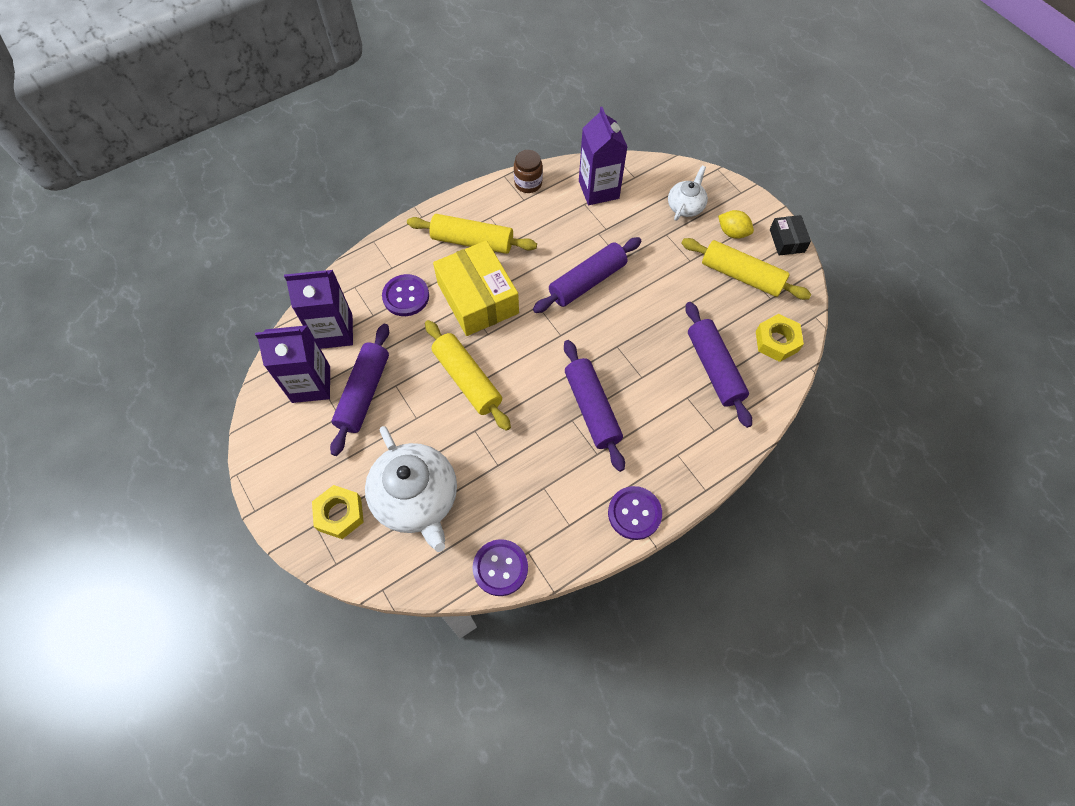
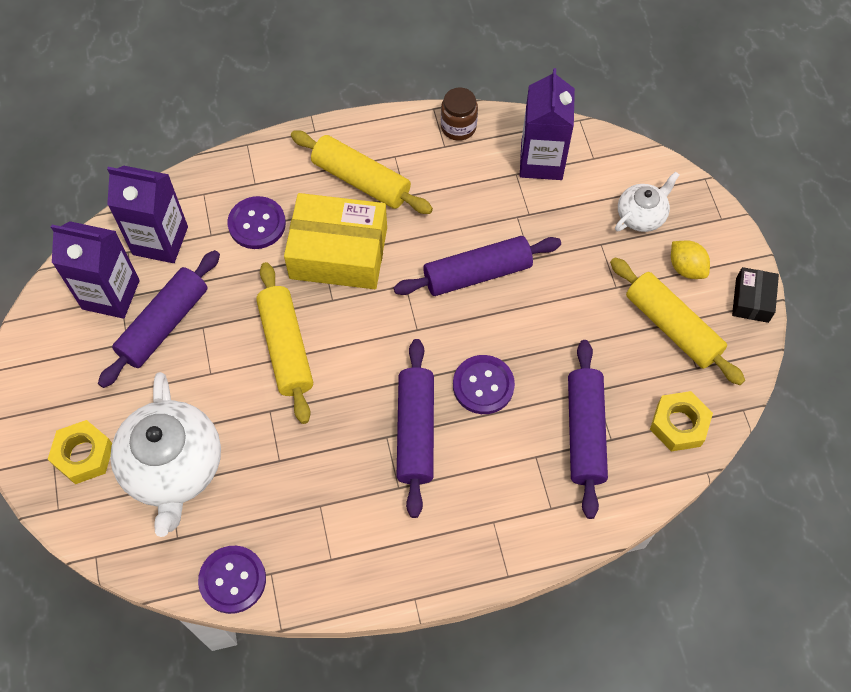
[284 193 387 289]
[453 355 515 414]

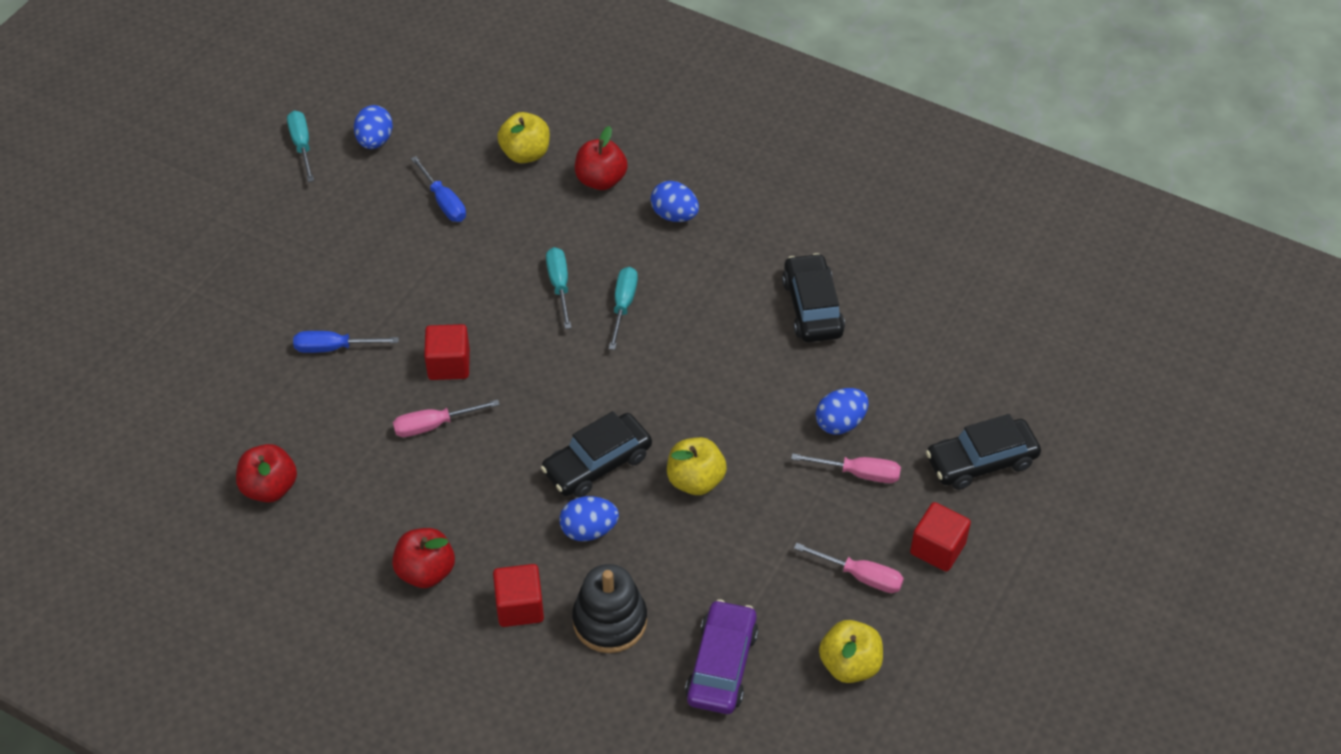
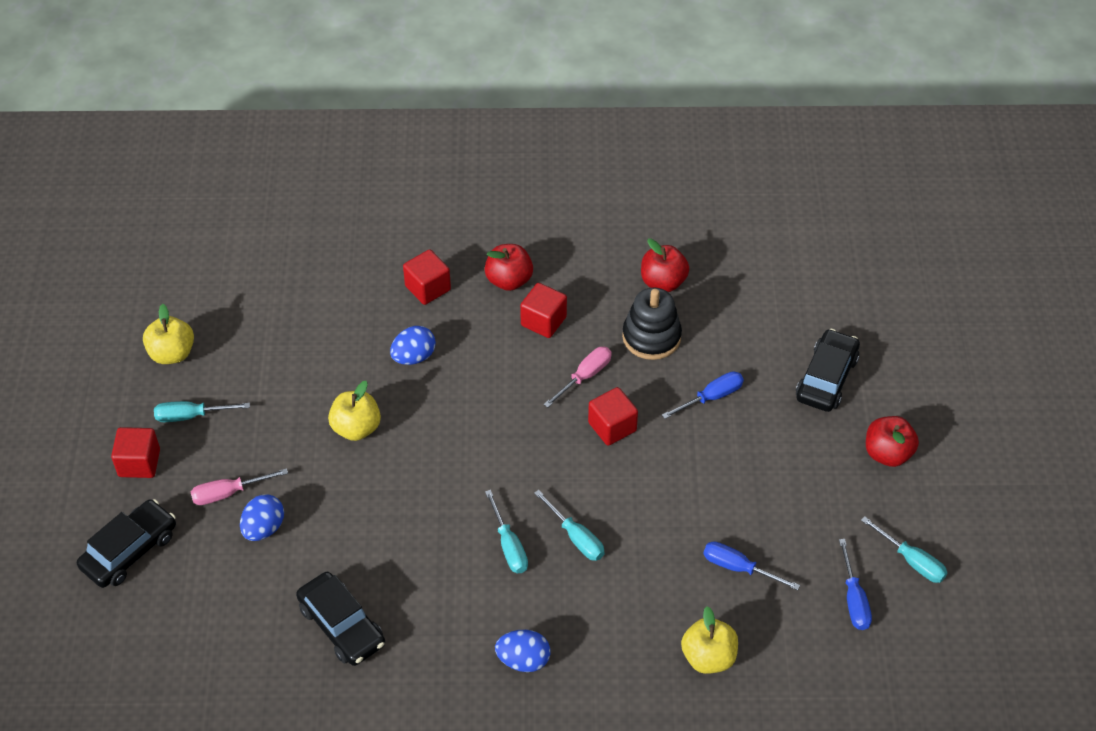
[839 539 872 630]
[866 416 919 467]
[796 329 860 412]
[154 401 250 422]
[622 288 682 360]
[685 599 758 714] (first image)
[520 283 567 338]

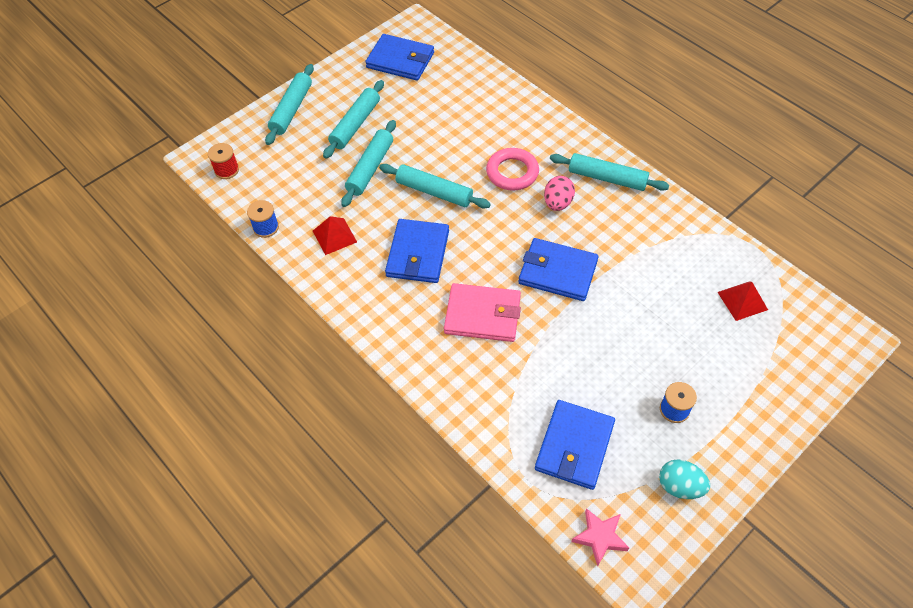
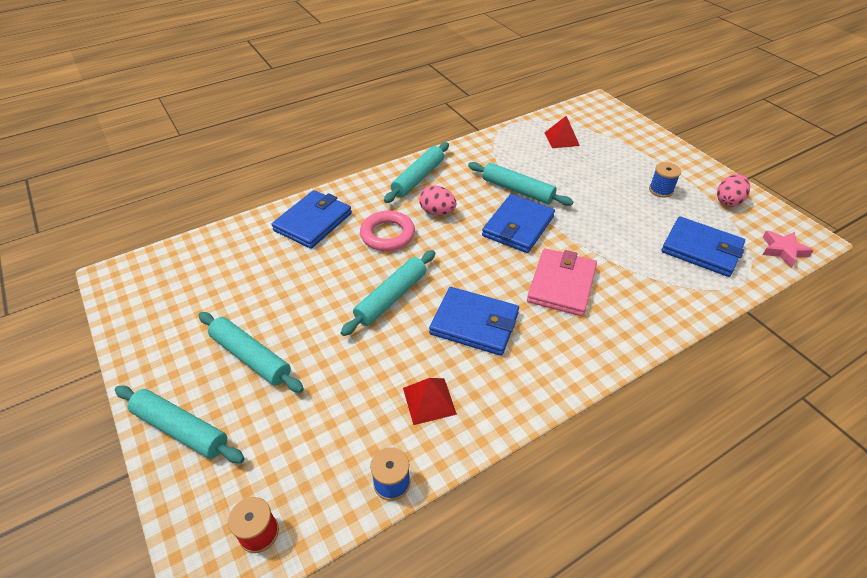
[272 190 352 249]
[468 162 573 206]
[717 174 750 207]

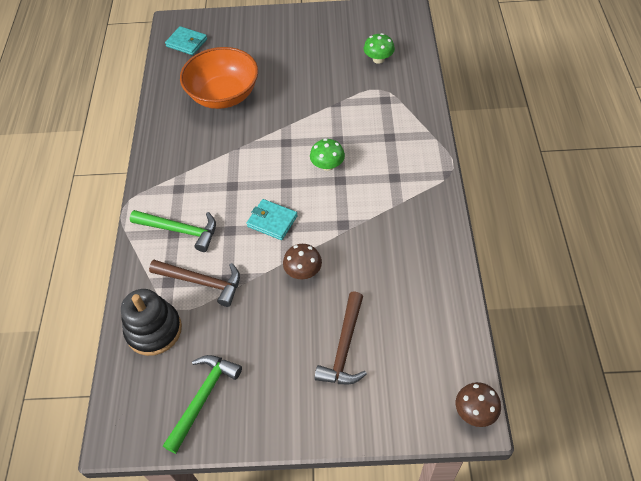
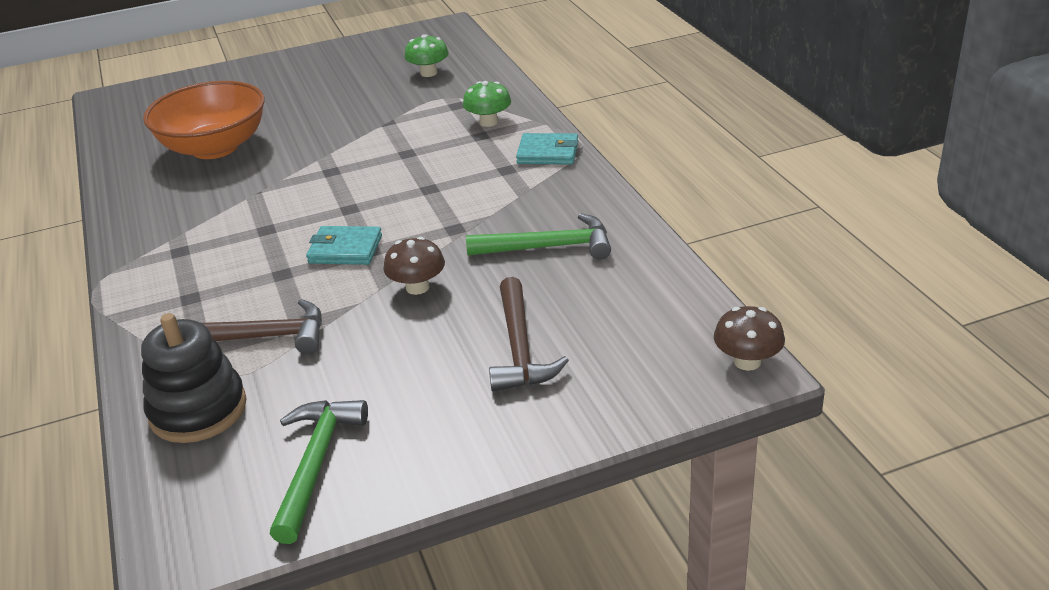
[516 133 578 165]
[463 81 511 127]
[466 213 611 259]

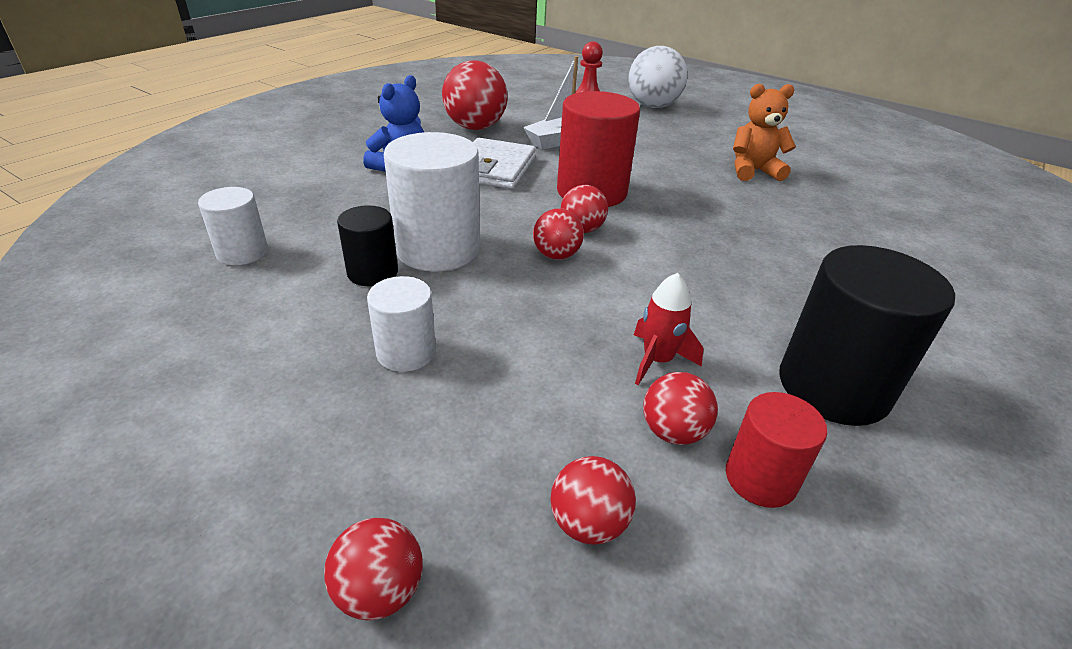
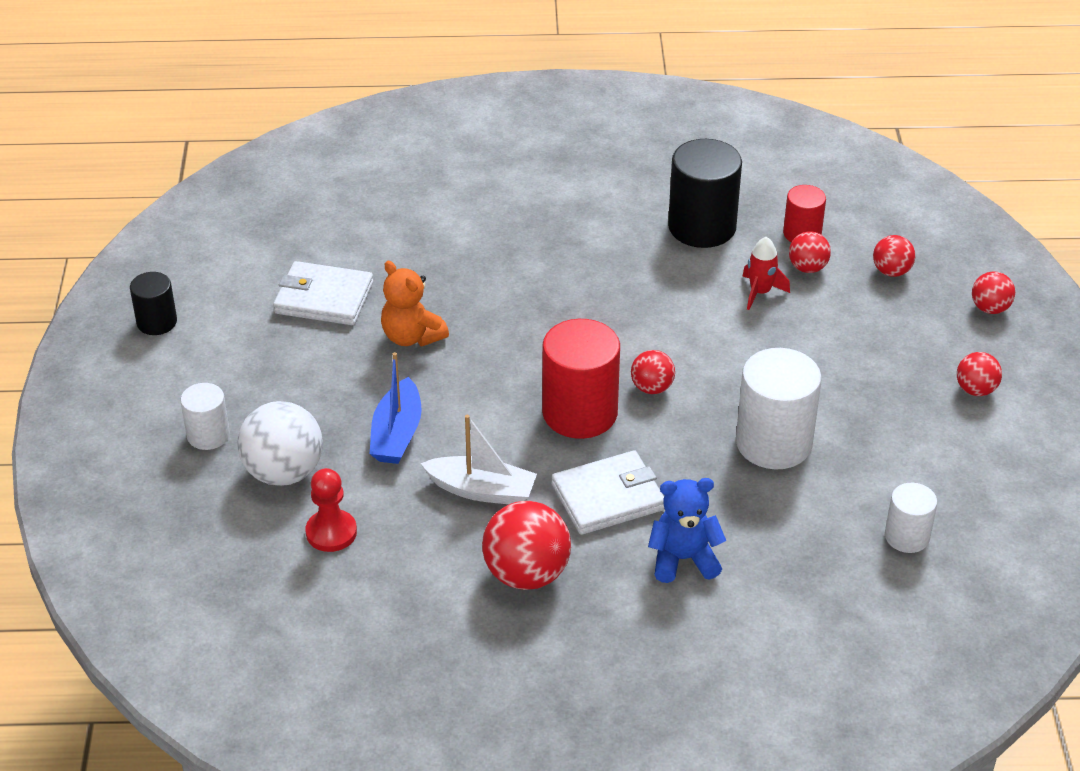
[130 272 177 335]
[957 352 1002 396]
[180 383 230 450]
[273 261 373 325]
[370 352 422 464]

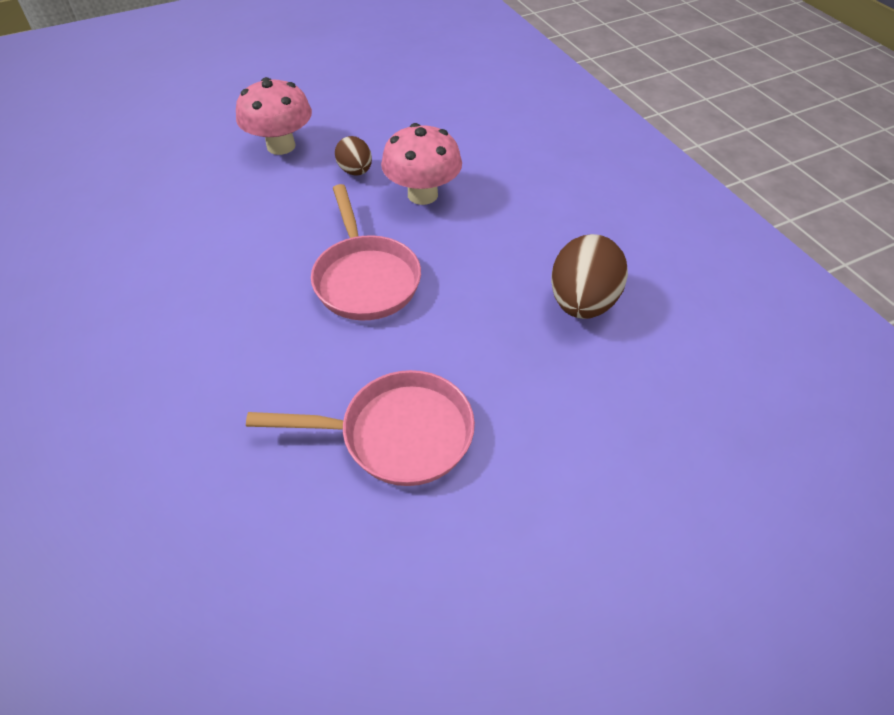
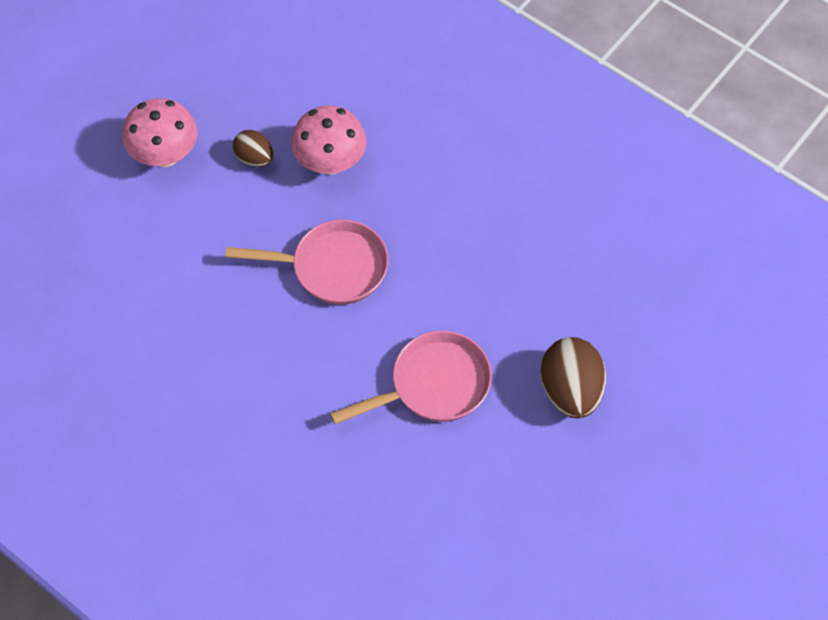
[225 220 389 305]
[541 337 606 418]

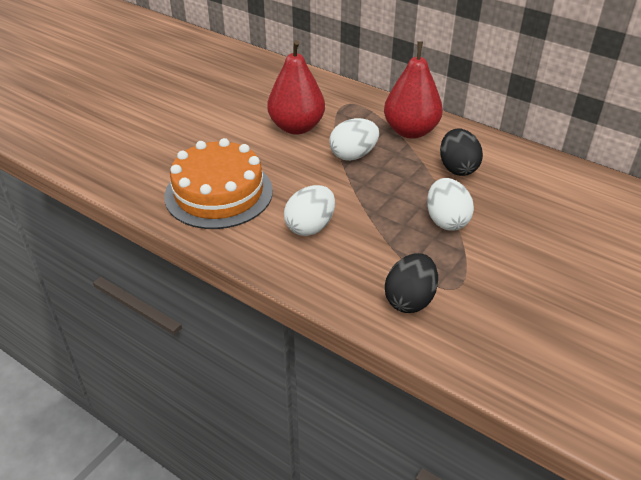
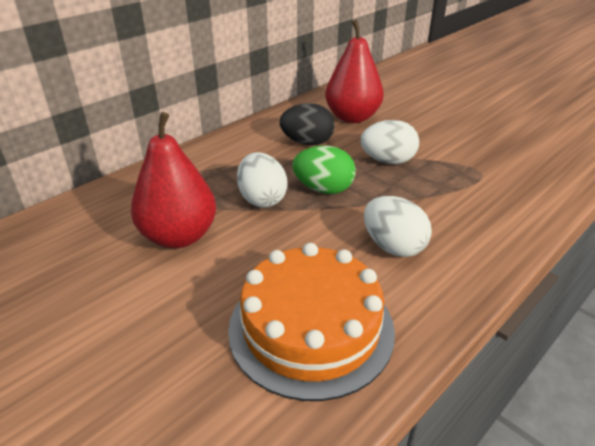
[325 20 384 123]
[385 253 438 313] (first image)
[292 146 356 194]

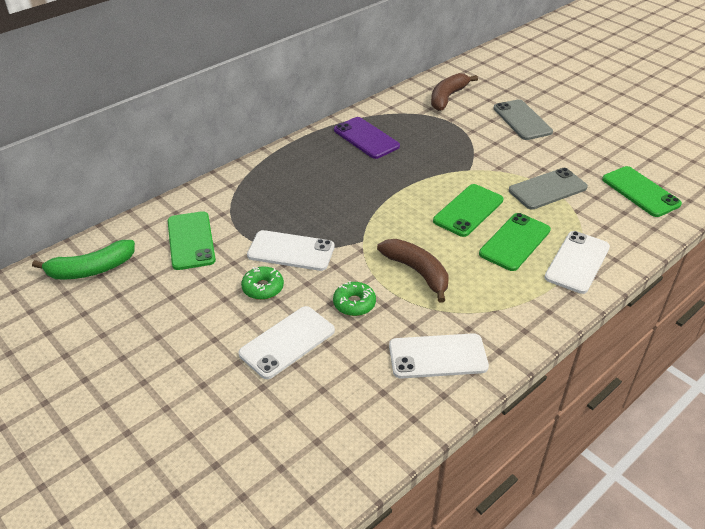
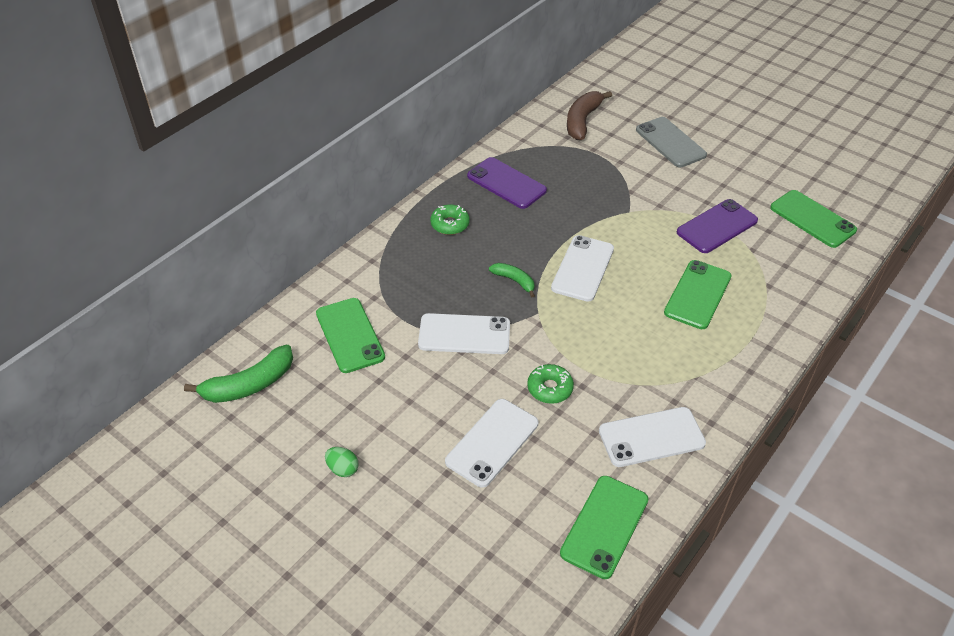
[677 199 758 253]
[560 476 649 579]
[551 235 614 302]
[377 239 449 303] (first image)
[430 204 470 235]
[489 263 535 298]
[325 447 359 477]

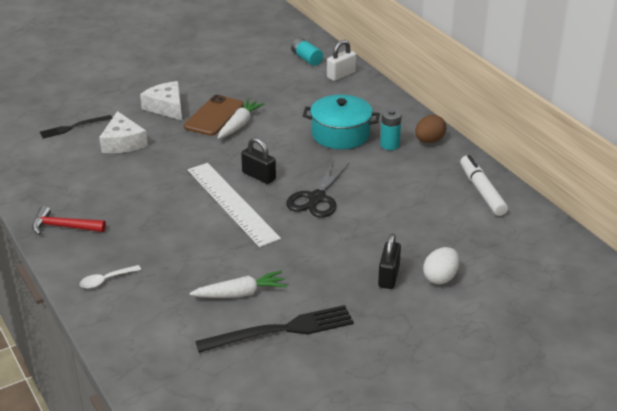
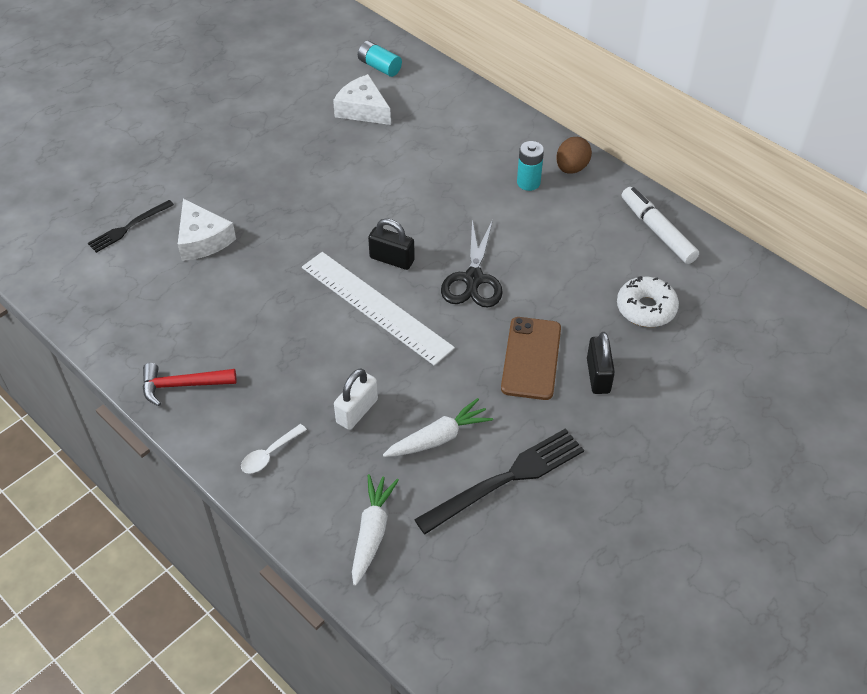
[334 368 378 430]
[333 74 391 125]
[501 317 561 400]
[303 95 380 149] (first image)
[352 474 399 586]
[423 247 460 285] (first image)
[617 276 679 327]

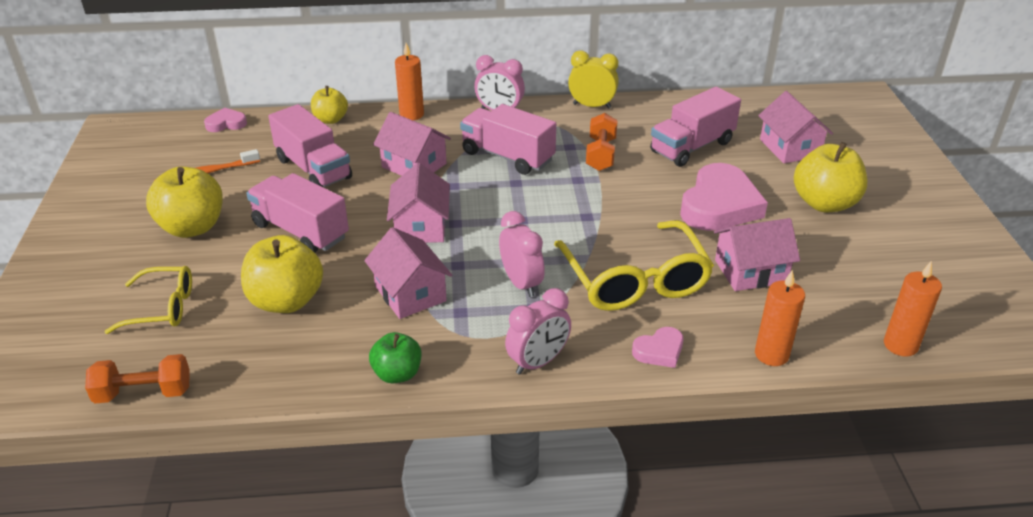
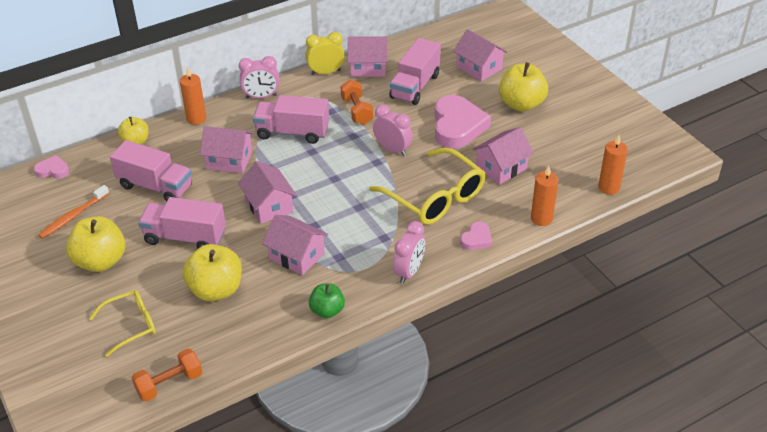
[34 155 69 179]
[373 105 413 156]
[348 36 388 77]

